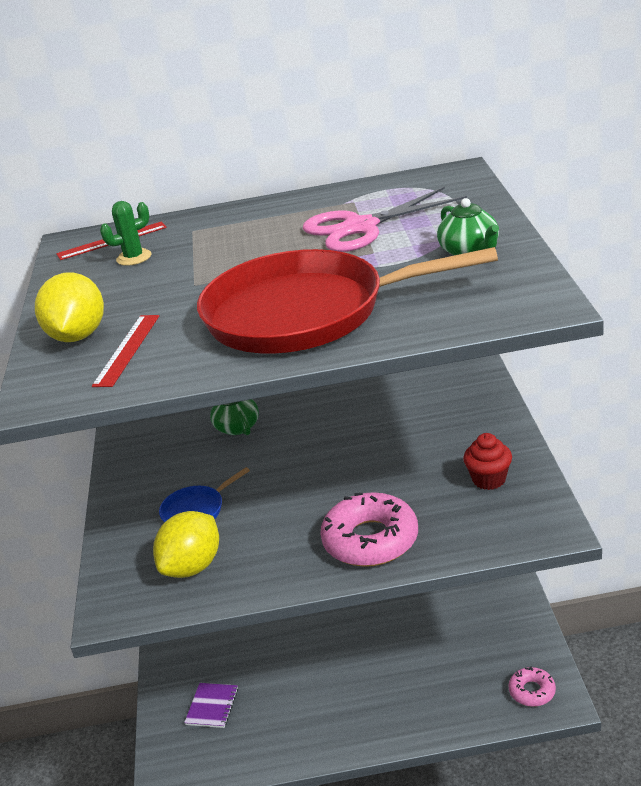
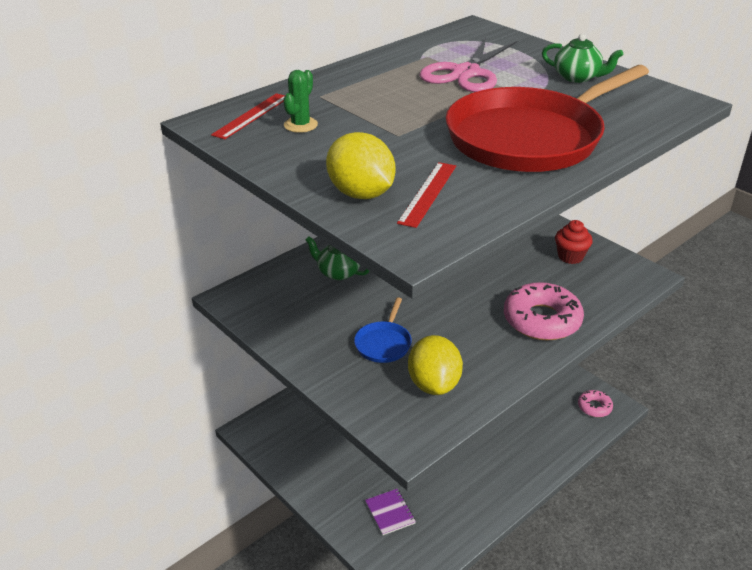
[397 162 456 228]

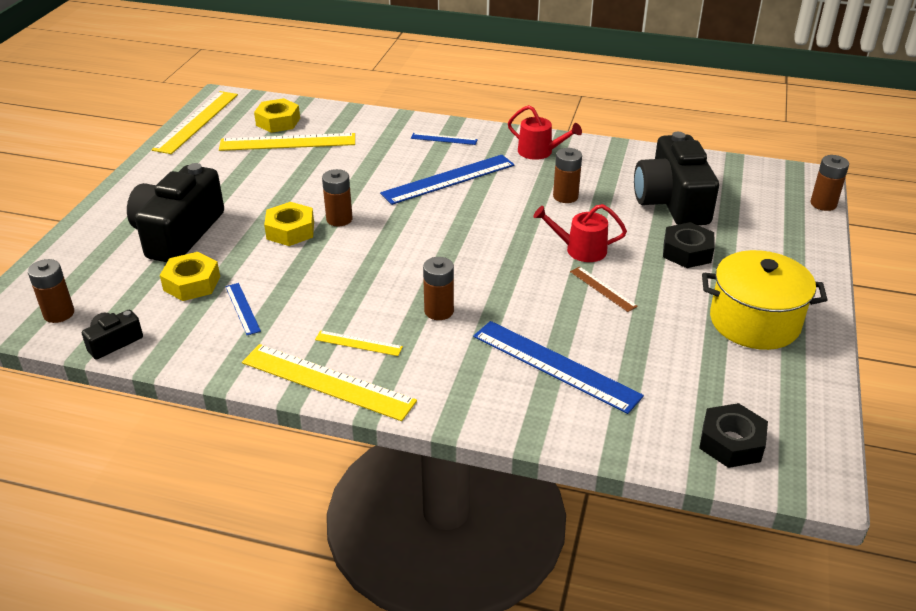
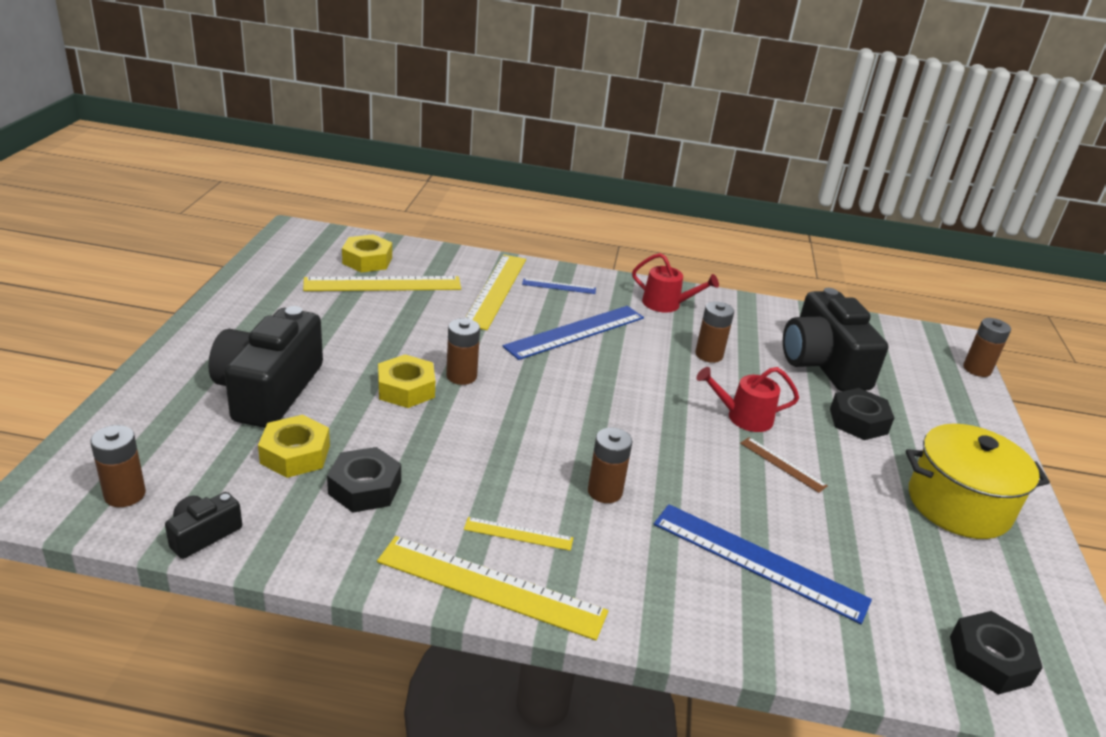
[465 255 526 330]
[327 447 401 513]

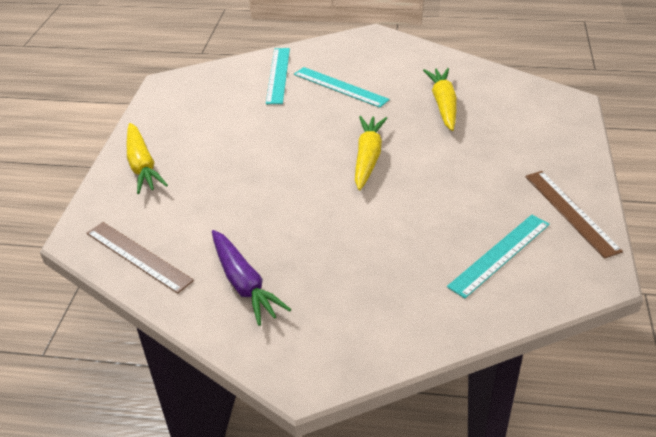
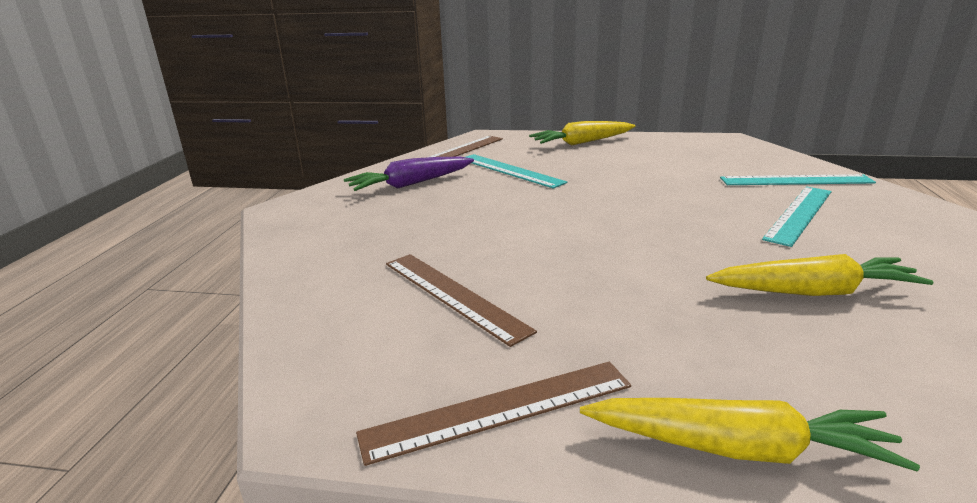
[580 398 920 471]
[466 154 567 189]
[386 254 537 347]

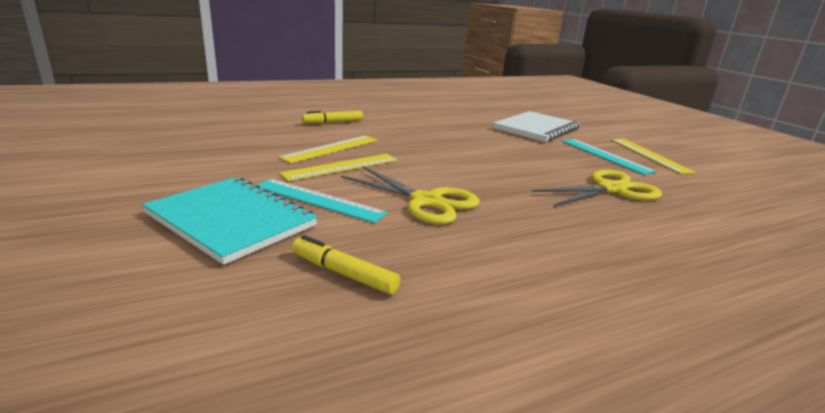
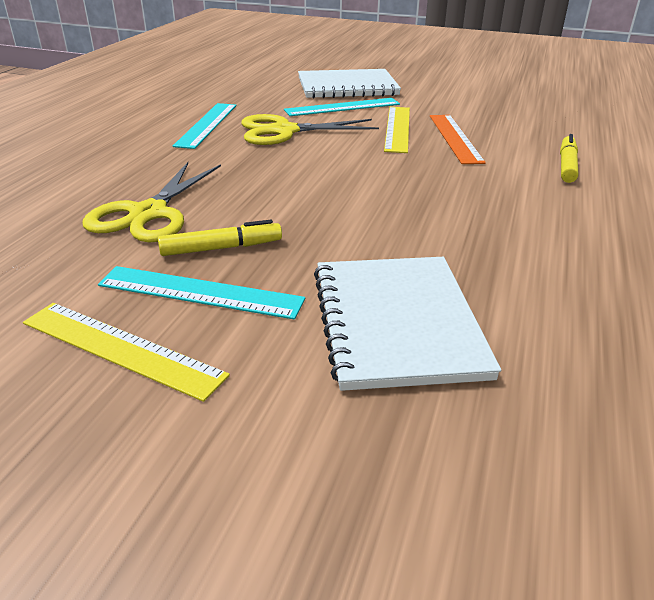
[430 115 486 164]
[298 69 401 99]
[158 220 282 256]
[173 103 237 149]

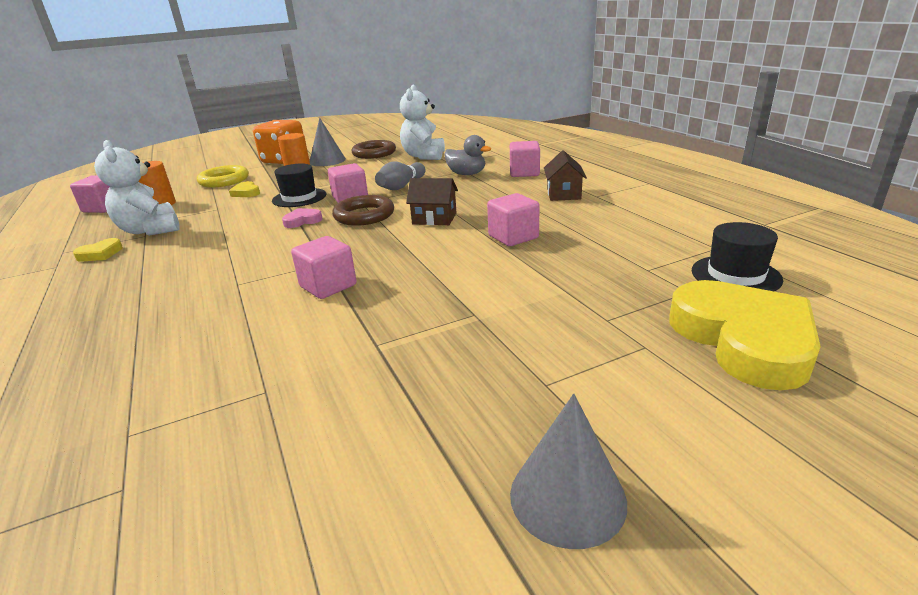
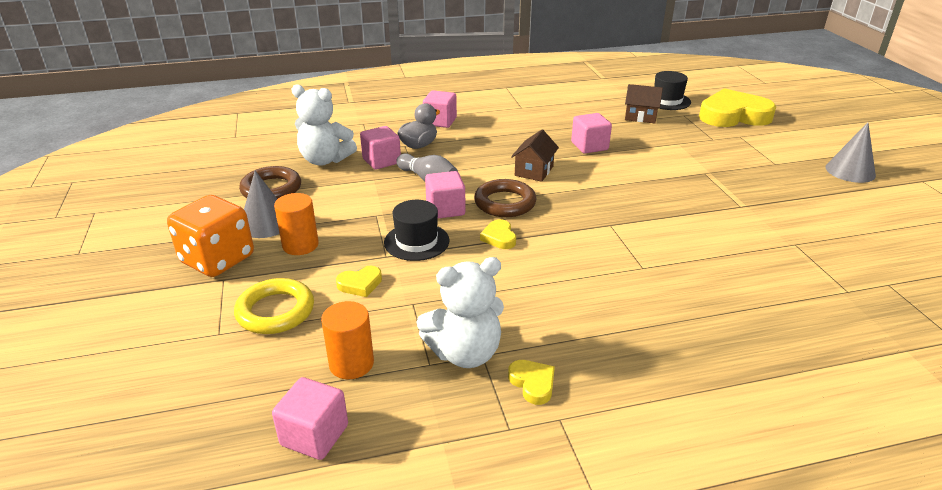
[625 84 663 123]
[480 219 516 249]
[360 126 401 170]

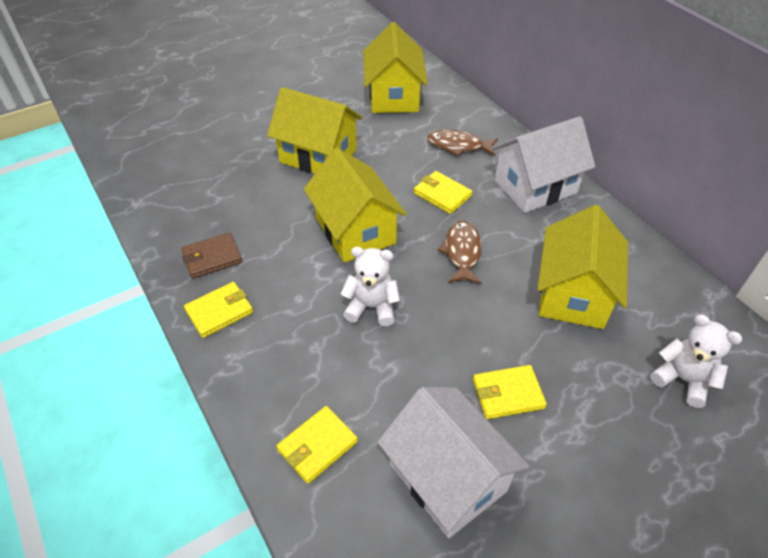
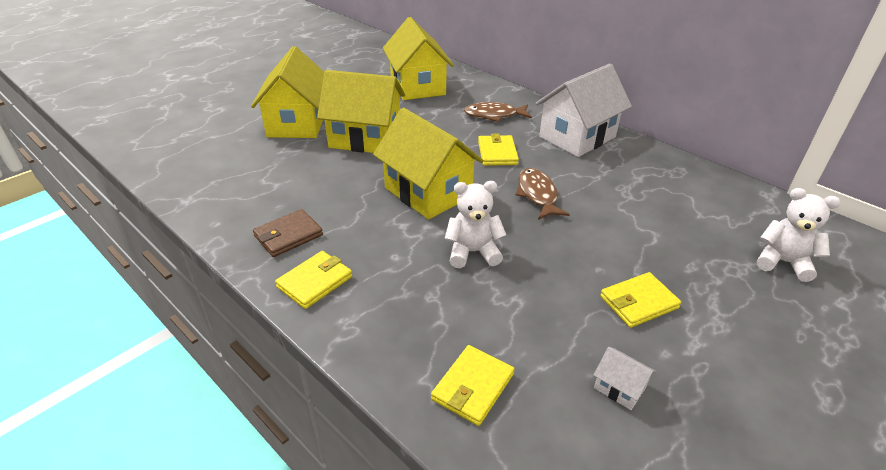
[478 134 519 166]
[251 46 324 138]
[594 347 656 410]

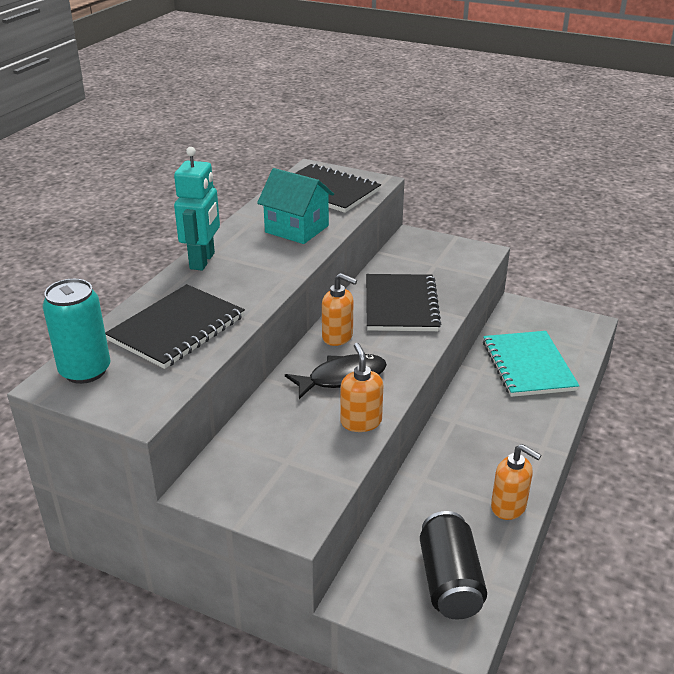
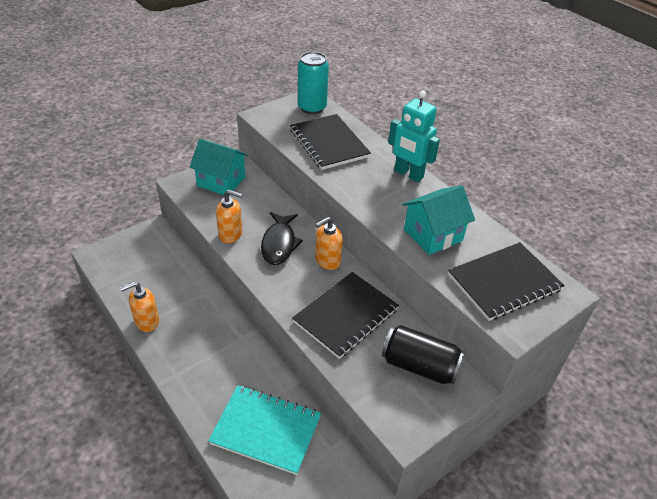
[292 272 399 359]
[382 325 464 385]
[190 139 248 195]

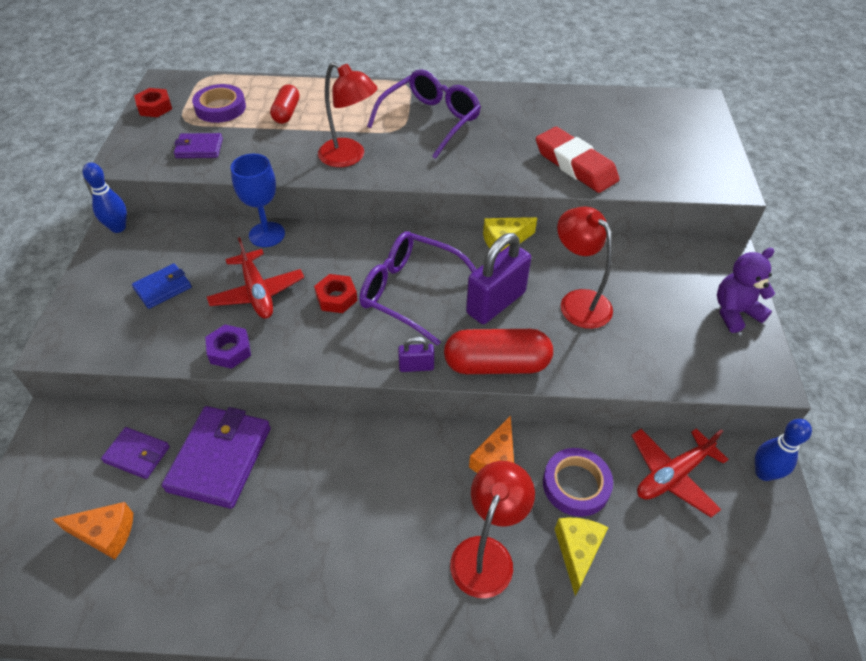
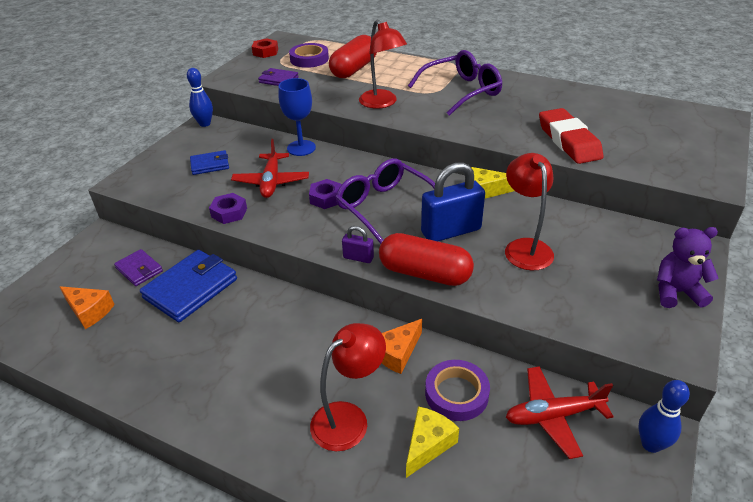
[329 35 377 78]
[421 162 485 241]
[309 179 342 209]
[140 250 237 322]

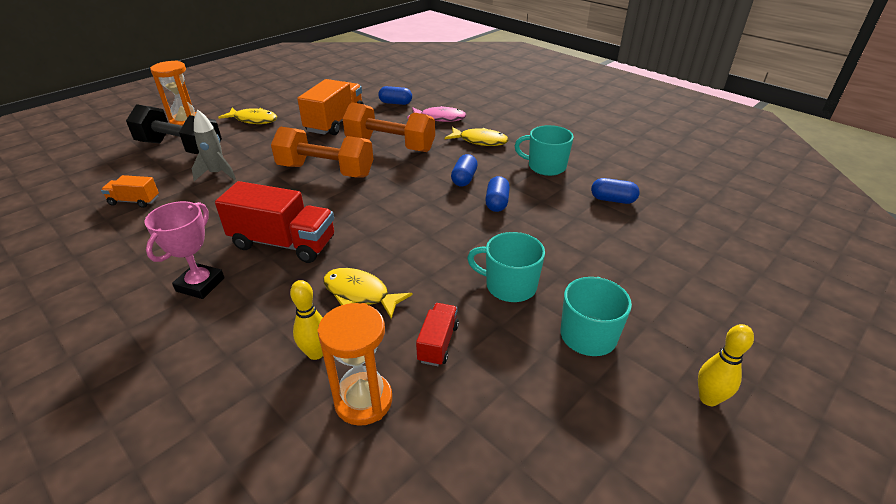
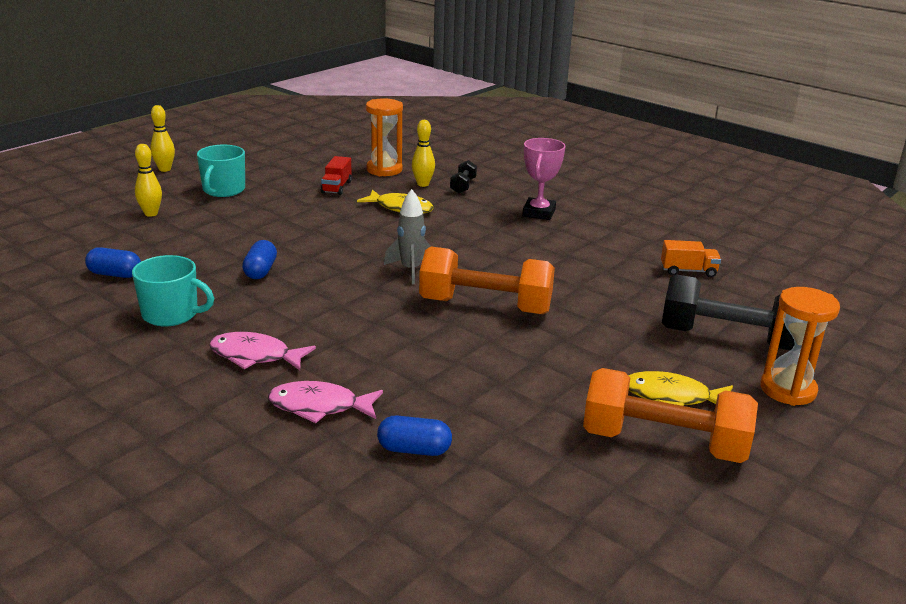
[297 79 364 135] (first image)
[583 368 758 463]
[384 189 431 285]
[209 332 316 370]
[451 154 478 186] (first image)
[215 181 334 263] (first image)
[467 232 545 302] (first image)
[135 144 162 217]
[450 160 477 194]

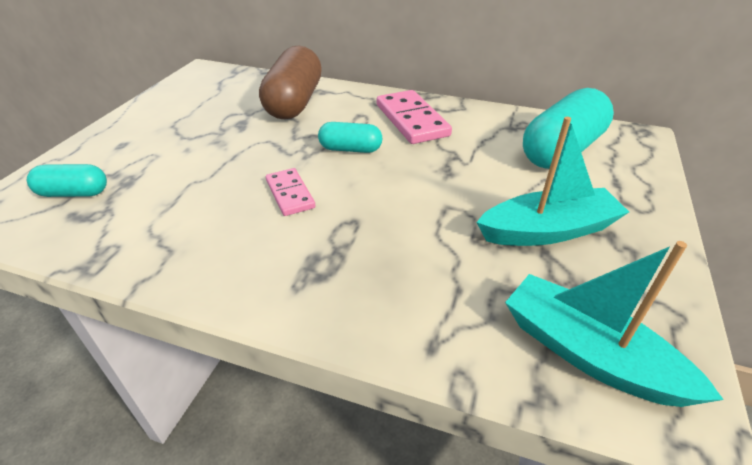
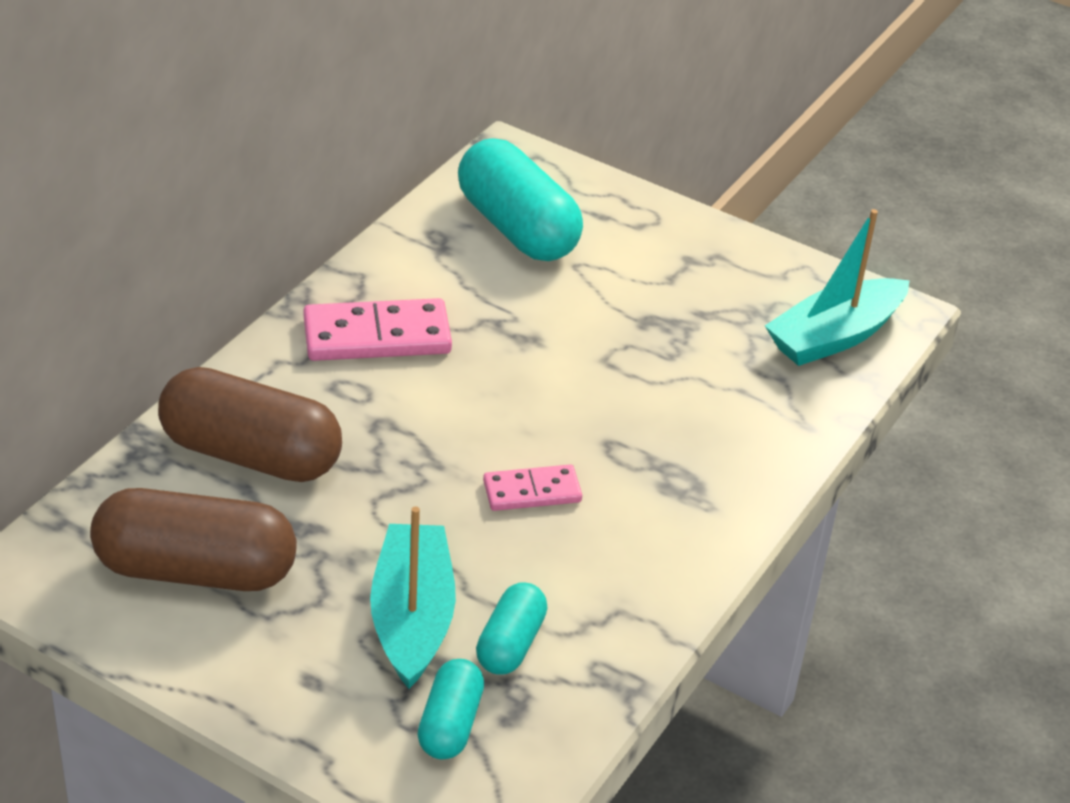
[370 506 456 689]
[476 582 548 674]
[90 488 297 591]

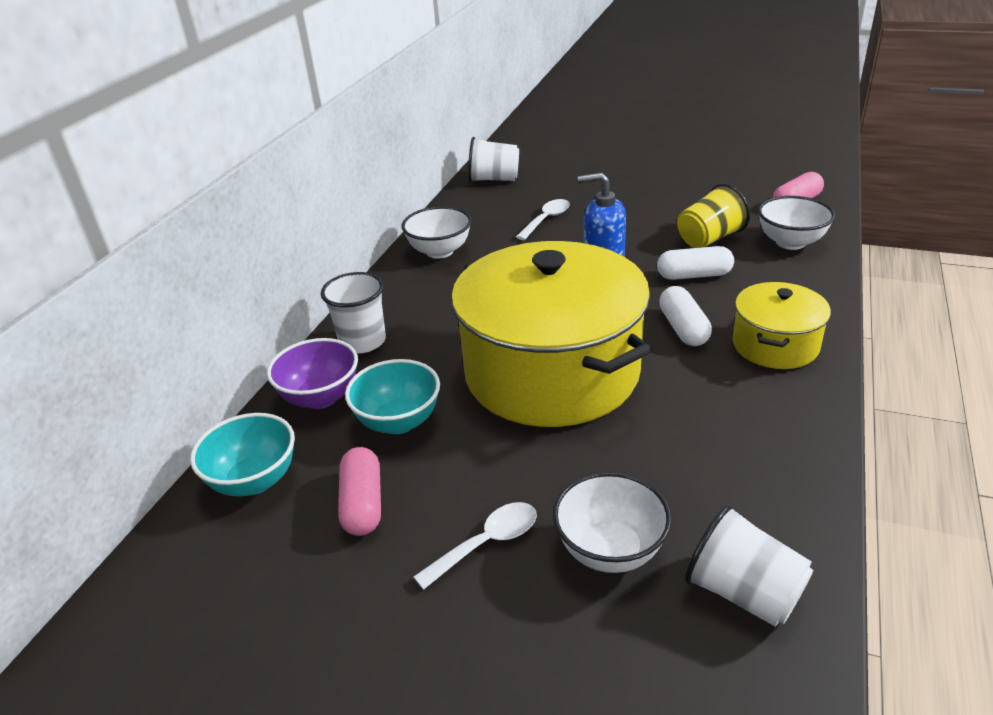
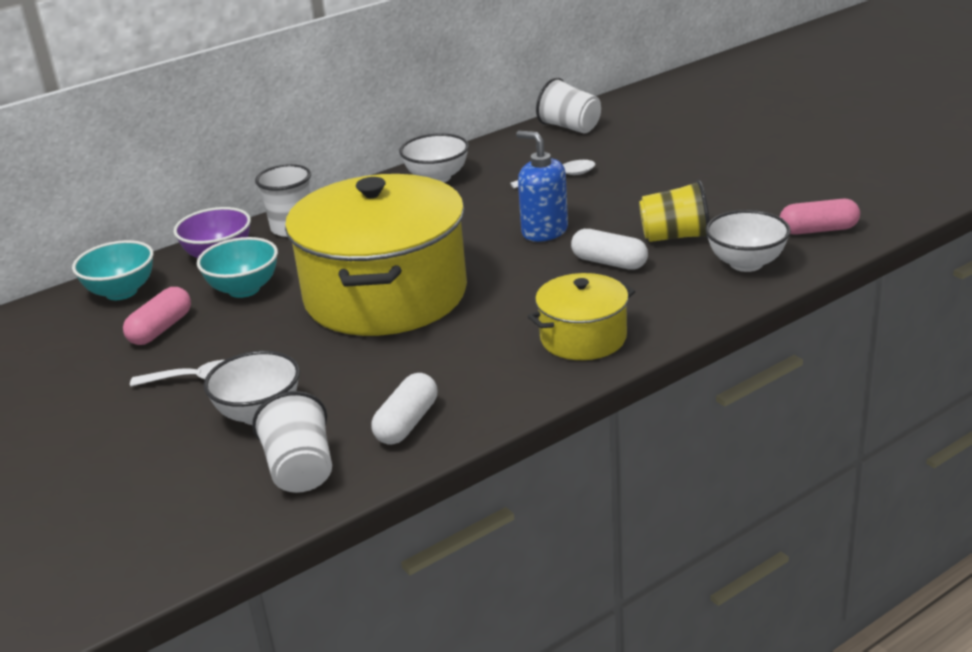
[371 373 437 445]

